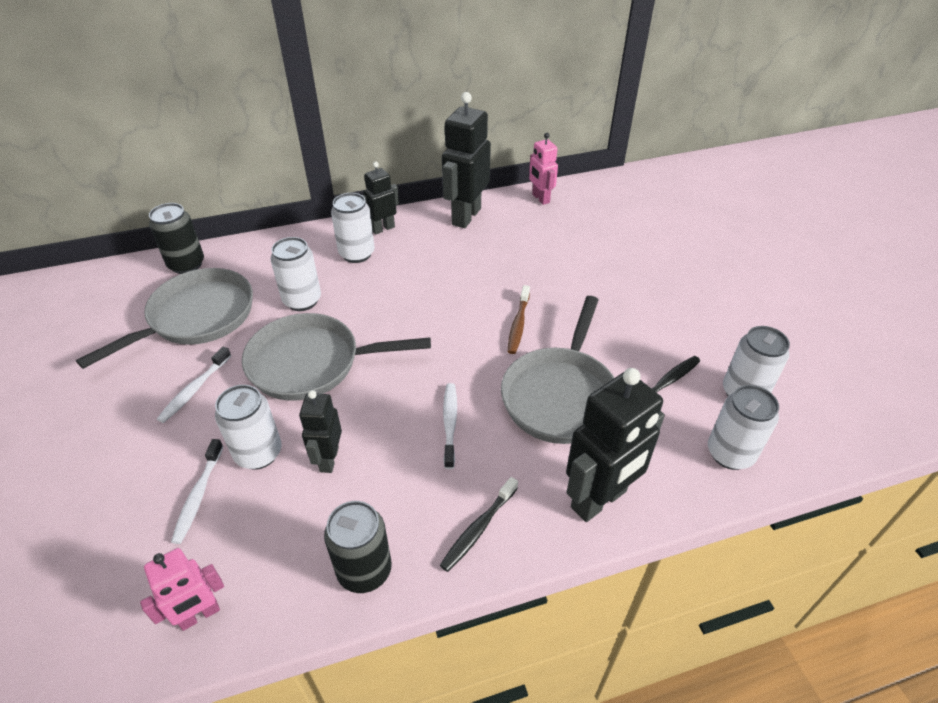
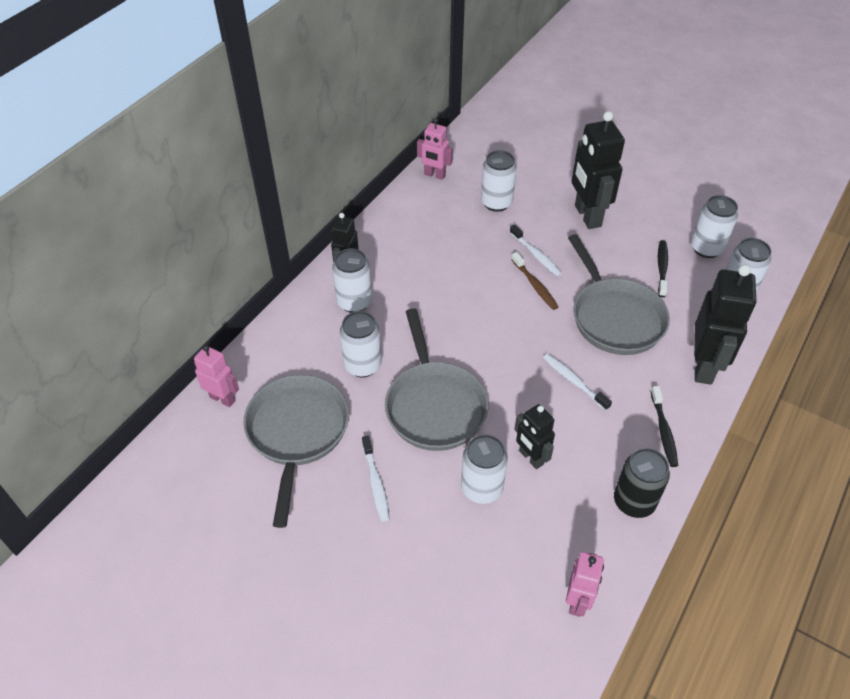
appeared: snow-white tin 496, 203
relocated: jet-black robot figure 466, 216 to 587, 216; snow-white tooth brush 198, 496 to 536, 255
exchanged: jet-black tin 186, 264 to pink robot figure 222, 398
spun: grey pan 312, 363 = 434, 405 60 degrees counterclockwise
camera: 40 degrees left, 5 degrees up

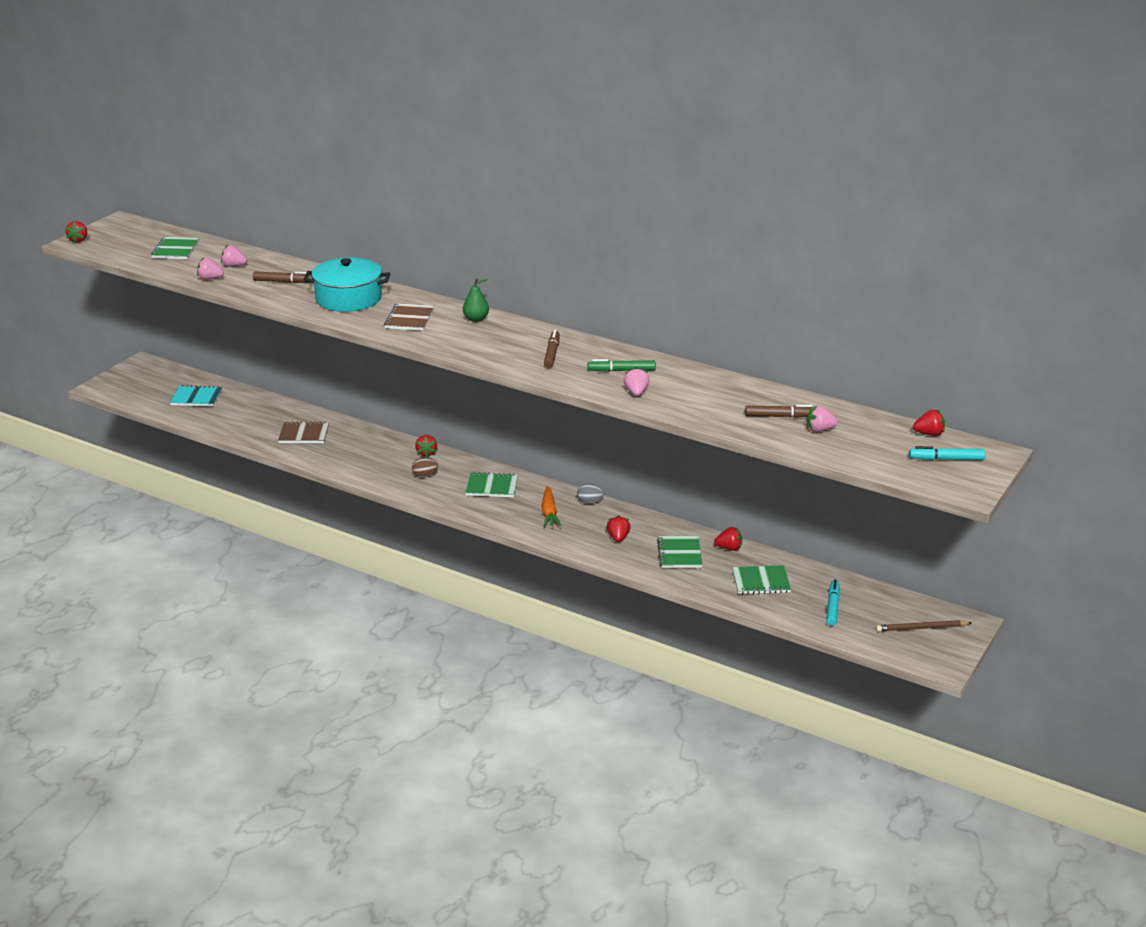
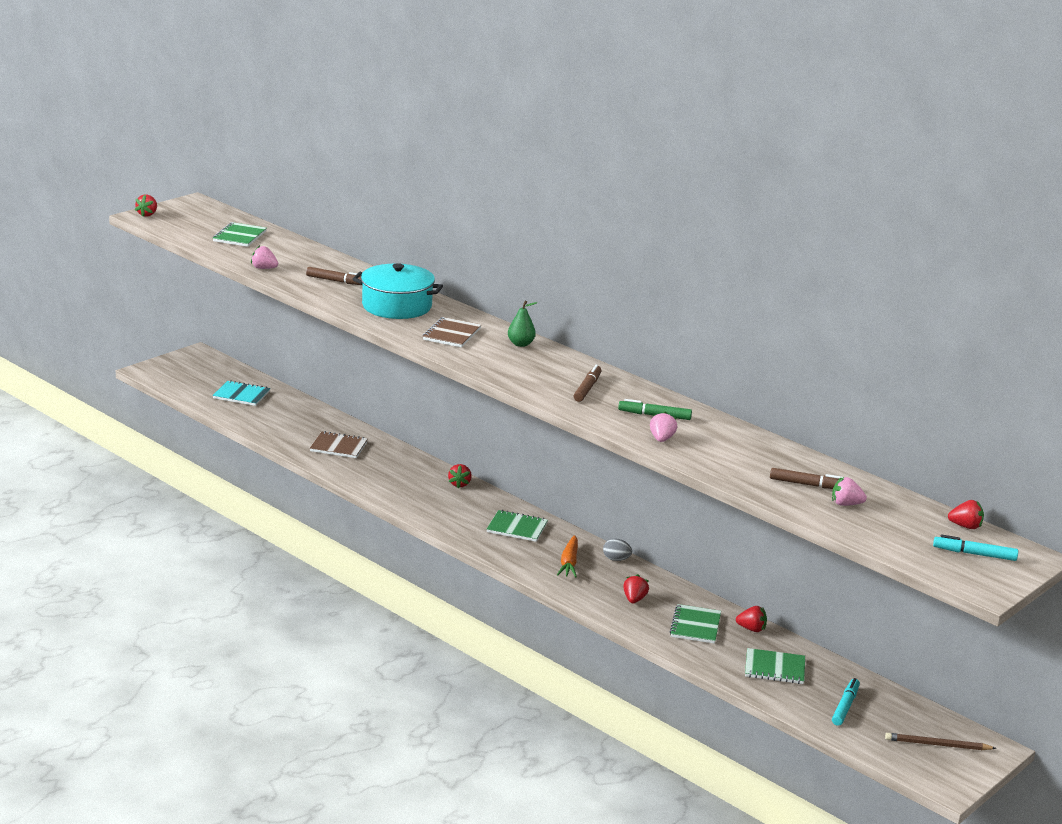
missing: pink berry 234, 266; russet egg 425, 475
camera: 10 degrees right, 5 degrees down

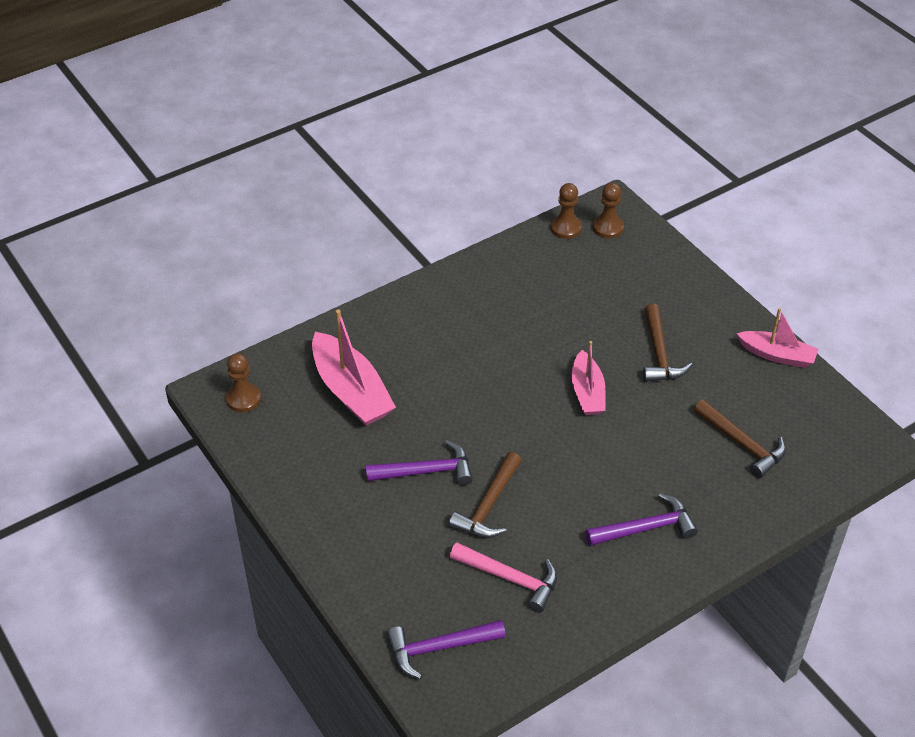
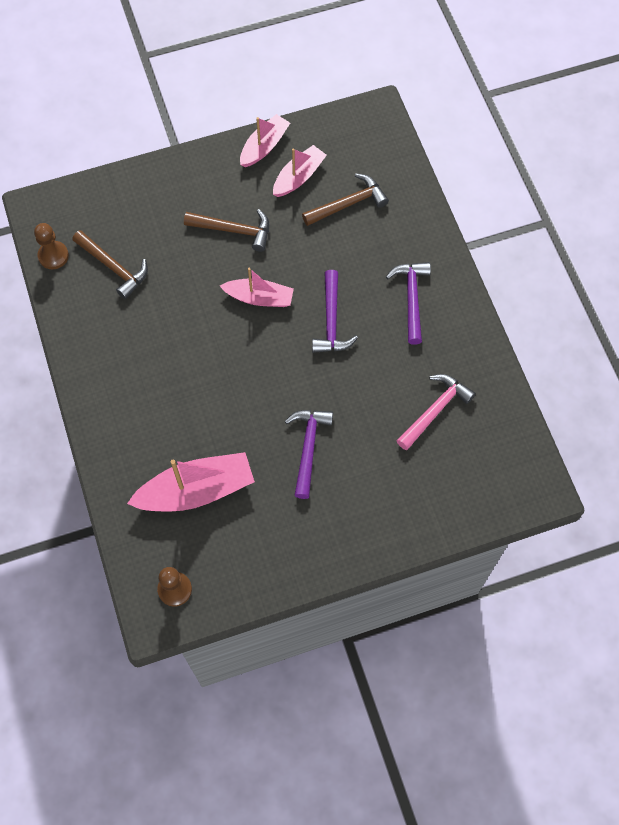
missing: russet pawn 608, 227
appeared: pink boat 299, 177
relocated: russet carpenter's hammer 488, 506 to 114, 267; purple carpenter's hammer 439, 648 to 331, 321
camera: 75 degrees left, 20 degrees up

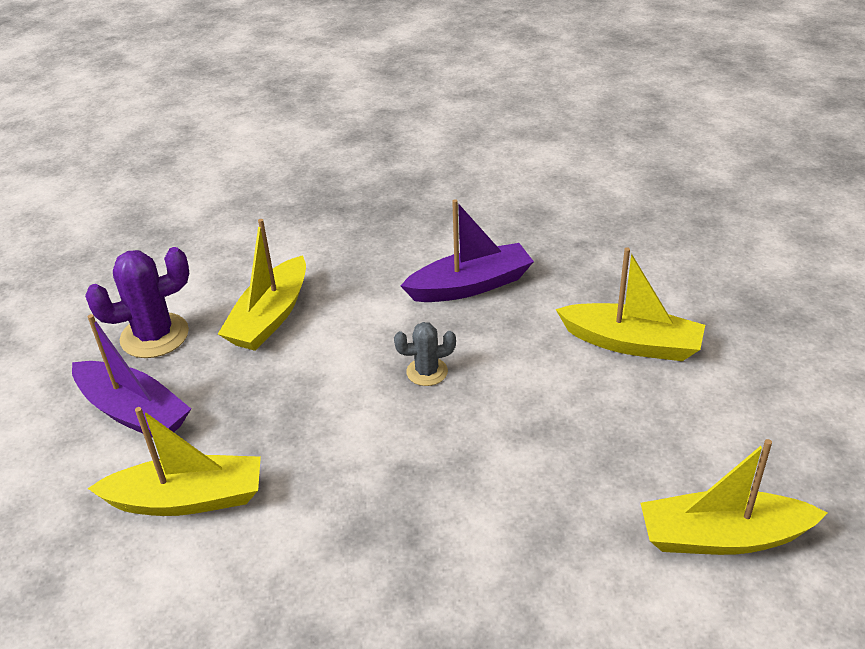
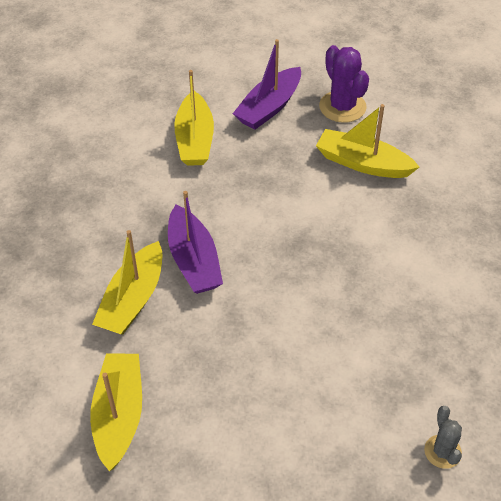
relocated: purple boat 470, 285 to 194, 260; golden boat 631, 343 to 133, 299; grey cactus 427, 372 to 442, 452
camera: 90 degrees right, 10 degrees up

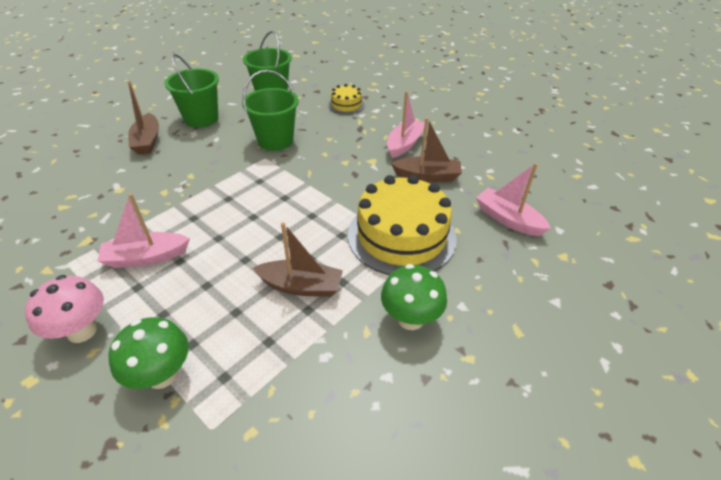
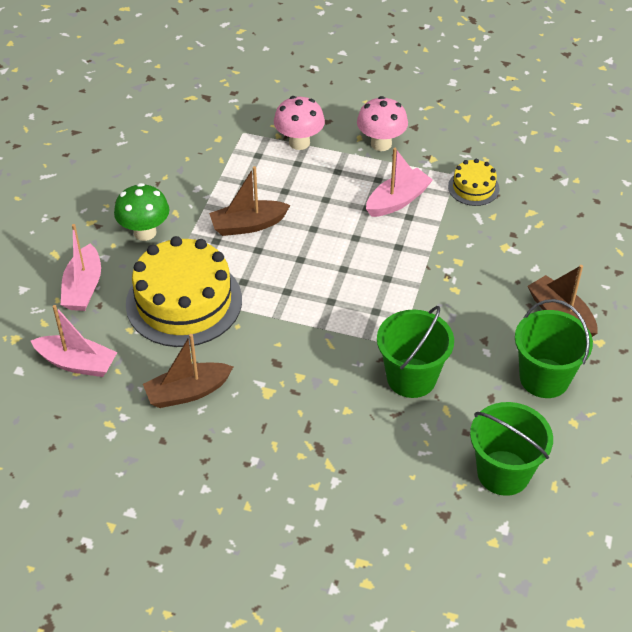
relocated: golden cake 346, 105 to 473, 188; pink boat 404, 144 to 83, 288
colour: emerald fungus 162, 375 to pink fungus 299, 143
camera: 155 degrees right, 5 degrees up

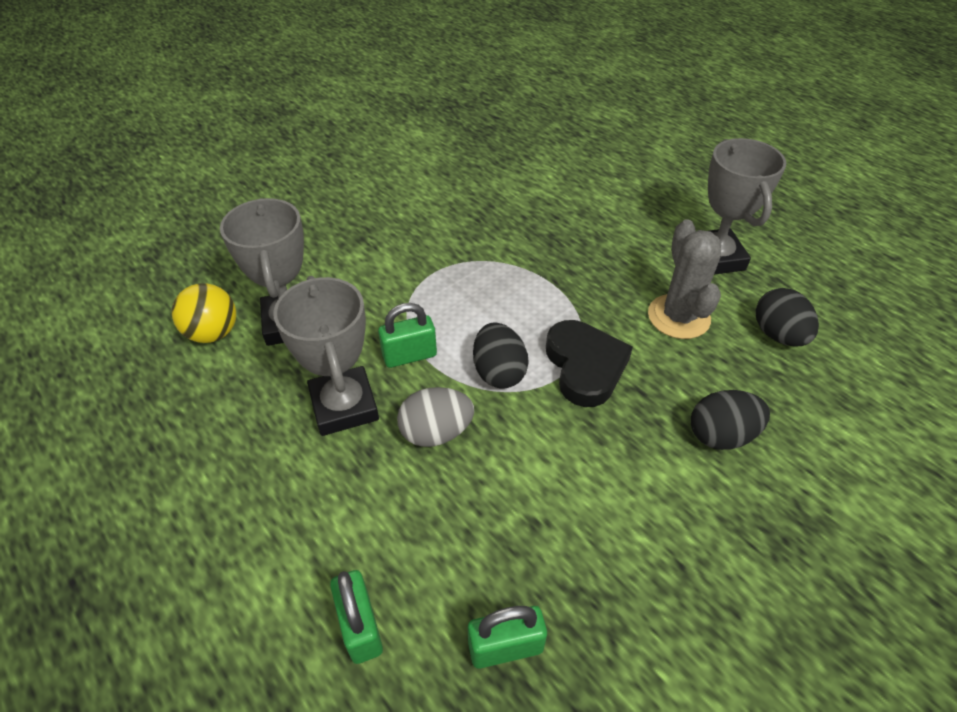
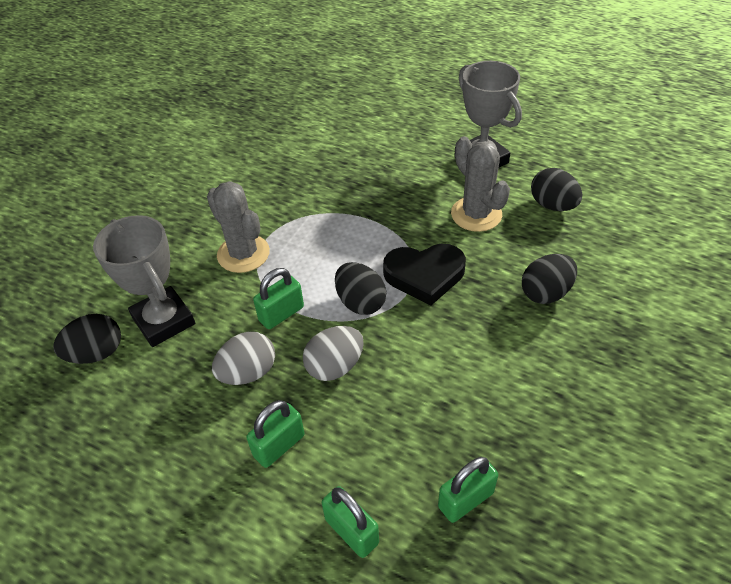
appeared: grey cactus 243, 254; emerald lock 279, 445
exchanged: grey award cup 344, 406 to grey egg 248, 372; golden play ball 213, 333 to jet-black egg 96, 353
spun: jet-black love heart 585, 366 = 424, 275 120 degrees clockwise
camera: 20 degrees left, 0 degrees up

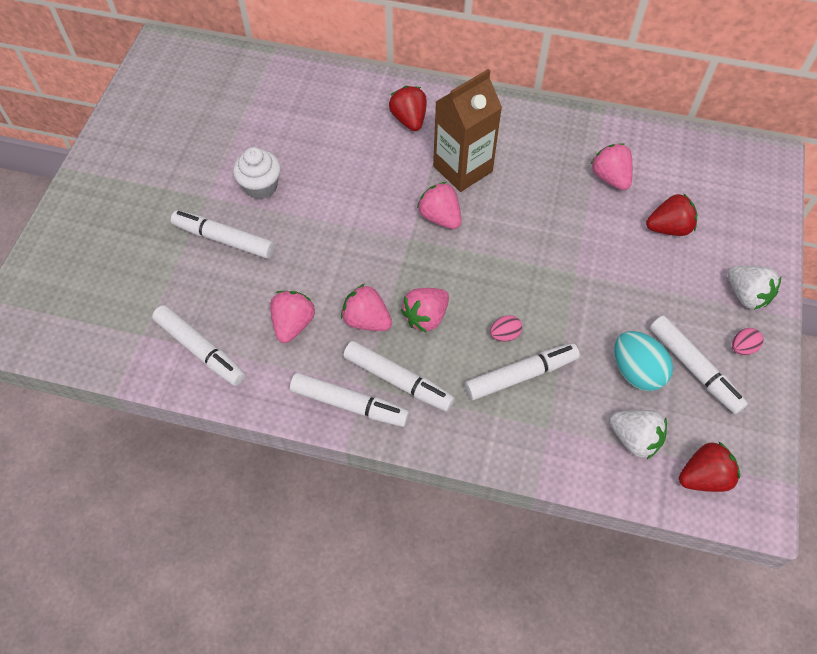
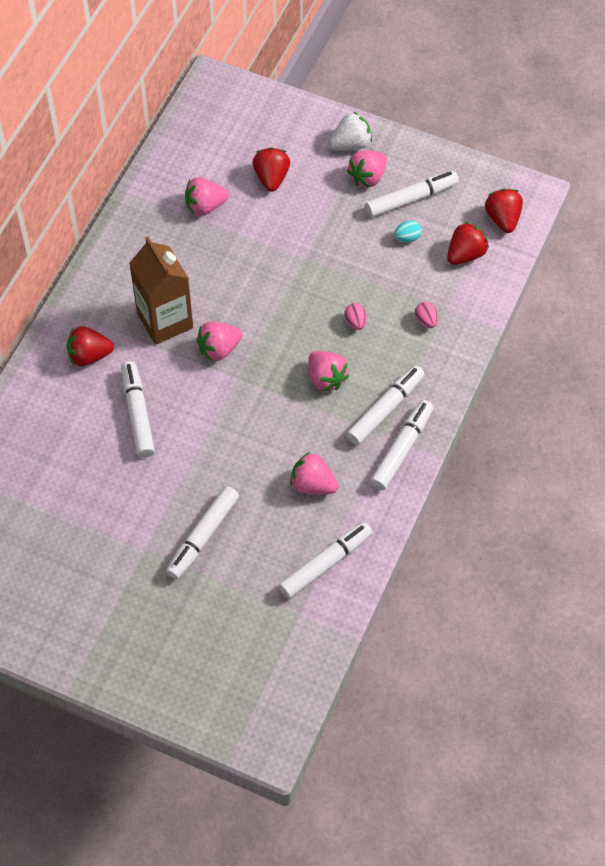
missing: snow-white cupcake 261, 187
relocated: pink berry 366, 320 to 367, 177; pink egg 742, 347 to 426, 321; snow-white felt pen 521, 375 to 138, 413
colour: snow-white berry 634, 439 to scarlet berry 465, 254
size: teal egg 636, 371 = 407, 238 x0.53
camera: 80 degrees left, 0 degrees up

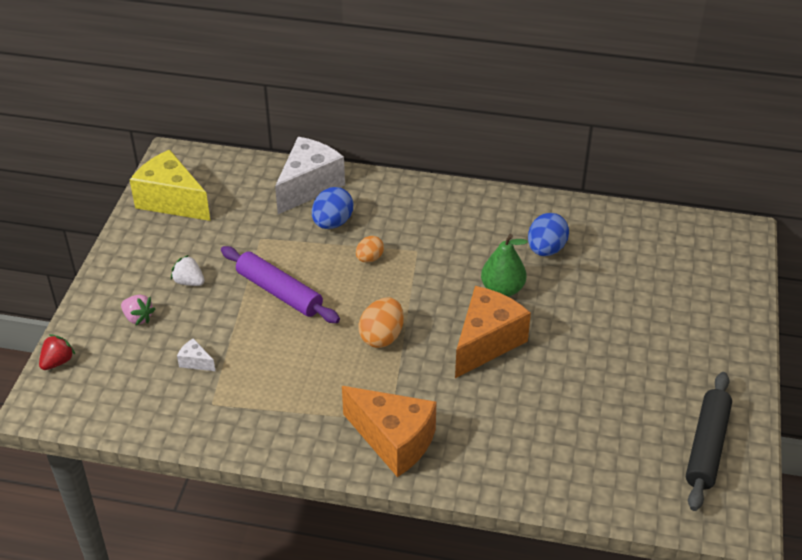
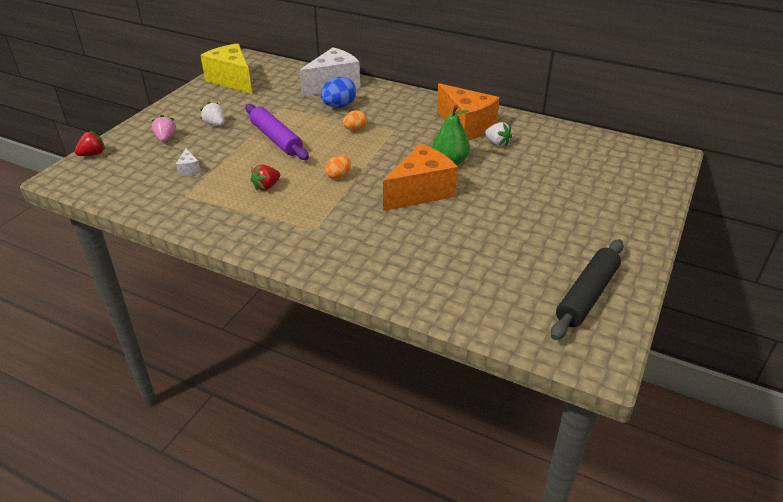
appeared: scarlet berry 266, 186
relocated: orange-coloured cheese 394, 441 to 466, 126
exchanged: royal blue egg 546, 249 to snow-white berry 497, 143
spun: pink berry 138, 318 = 166, 138 150 degrees counterclockwise; snow-white cheese 195, 362 = 189, 169 150 degrees counterclockwise
size: orange-coloured egg 382, 336 = 338, 176 x0.63
camera: 15 degrees right, 5 degrees down

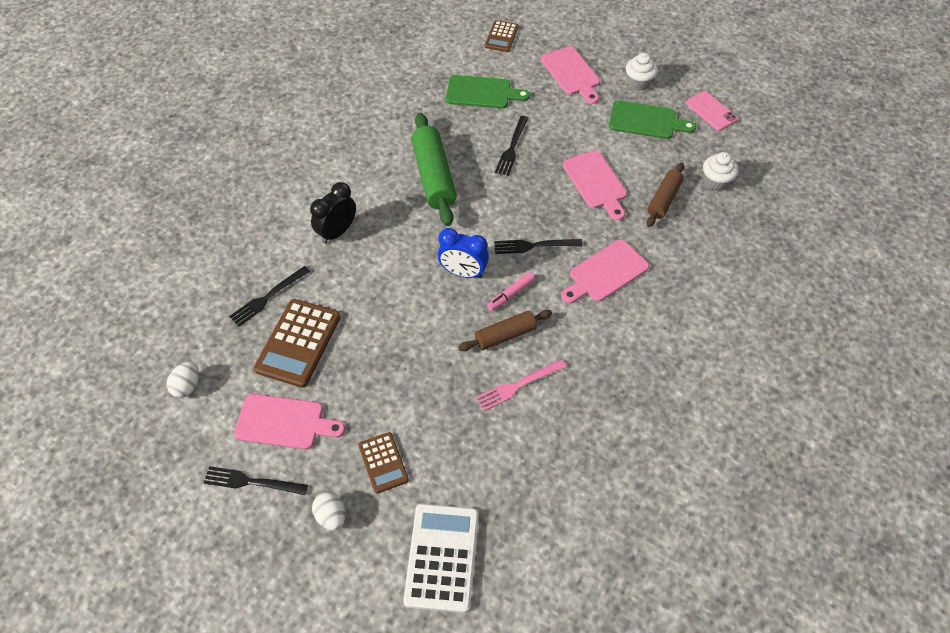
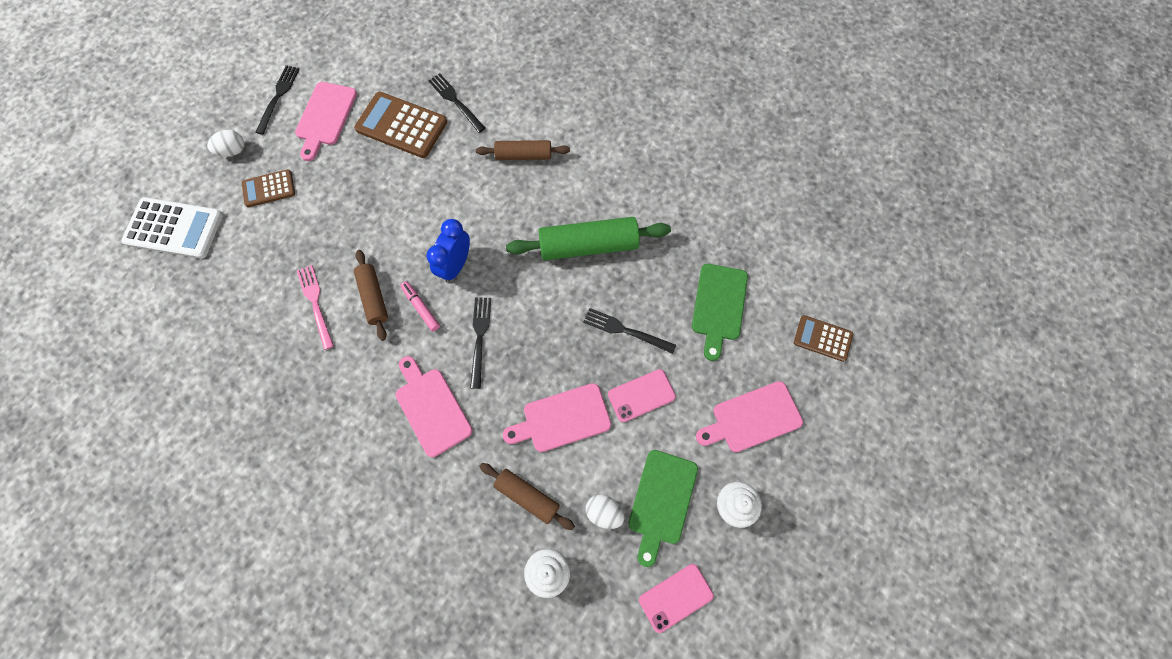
appeared: pink mobile phone 641, 395
relocated: snow-white egg 187, 386 to 604, 512
exchanged: jet-black bedside clock 337, 232 to russet pastry roller 523, 155
camera: 95 degrees right, 15 degrees up

